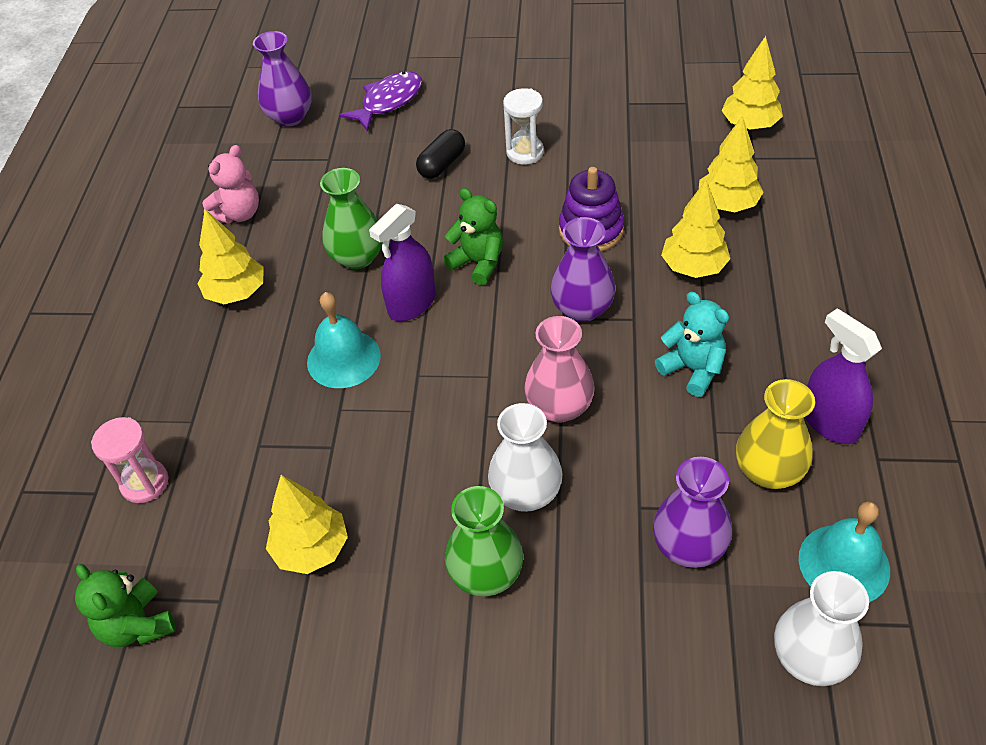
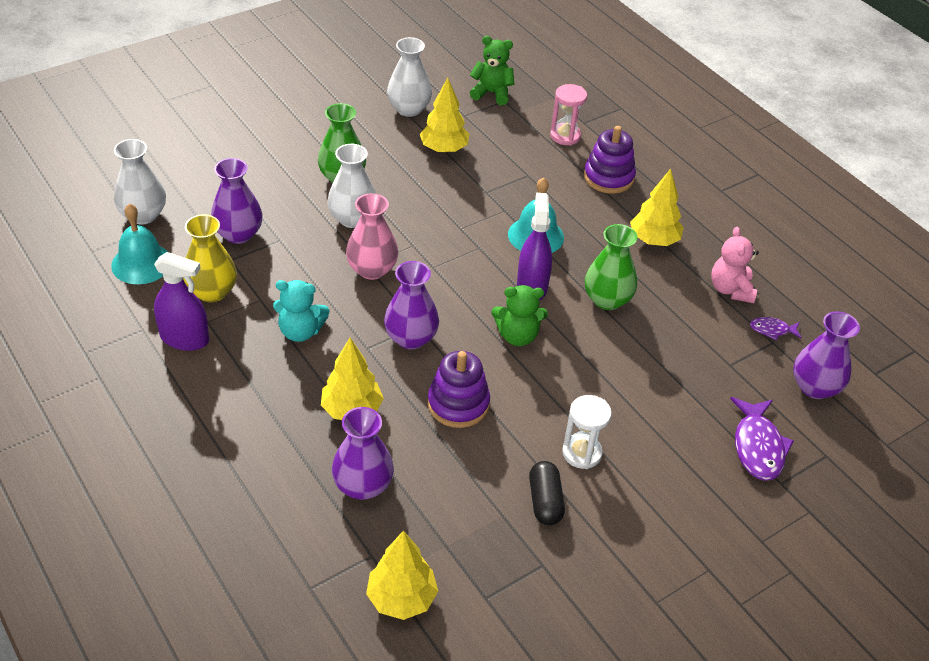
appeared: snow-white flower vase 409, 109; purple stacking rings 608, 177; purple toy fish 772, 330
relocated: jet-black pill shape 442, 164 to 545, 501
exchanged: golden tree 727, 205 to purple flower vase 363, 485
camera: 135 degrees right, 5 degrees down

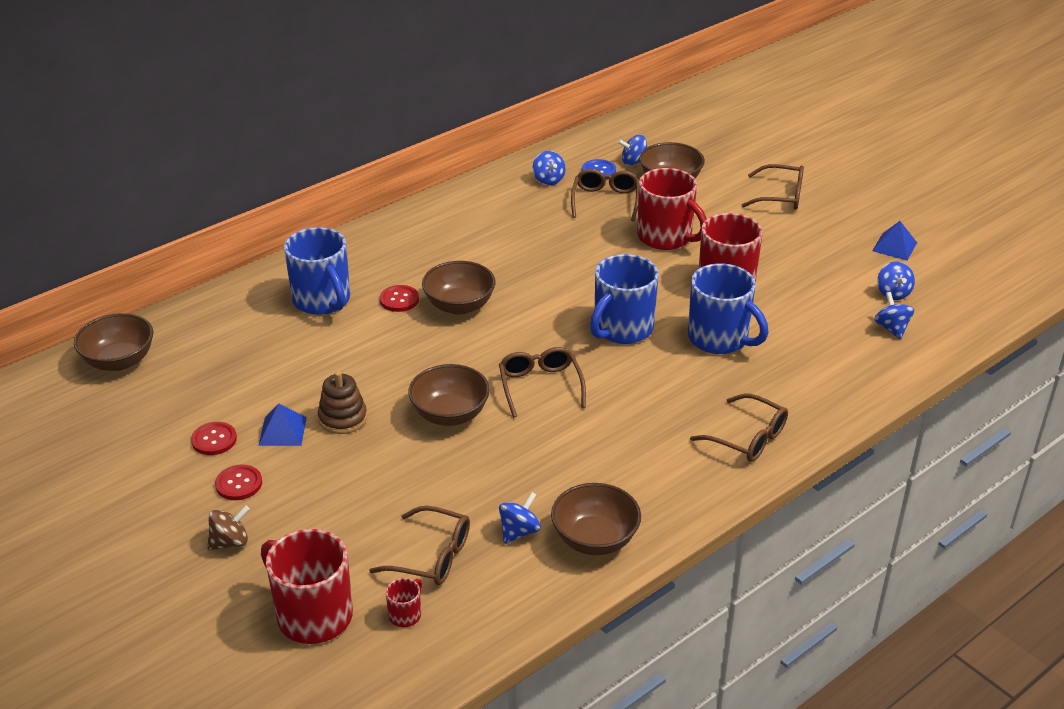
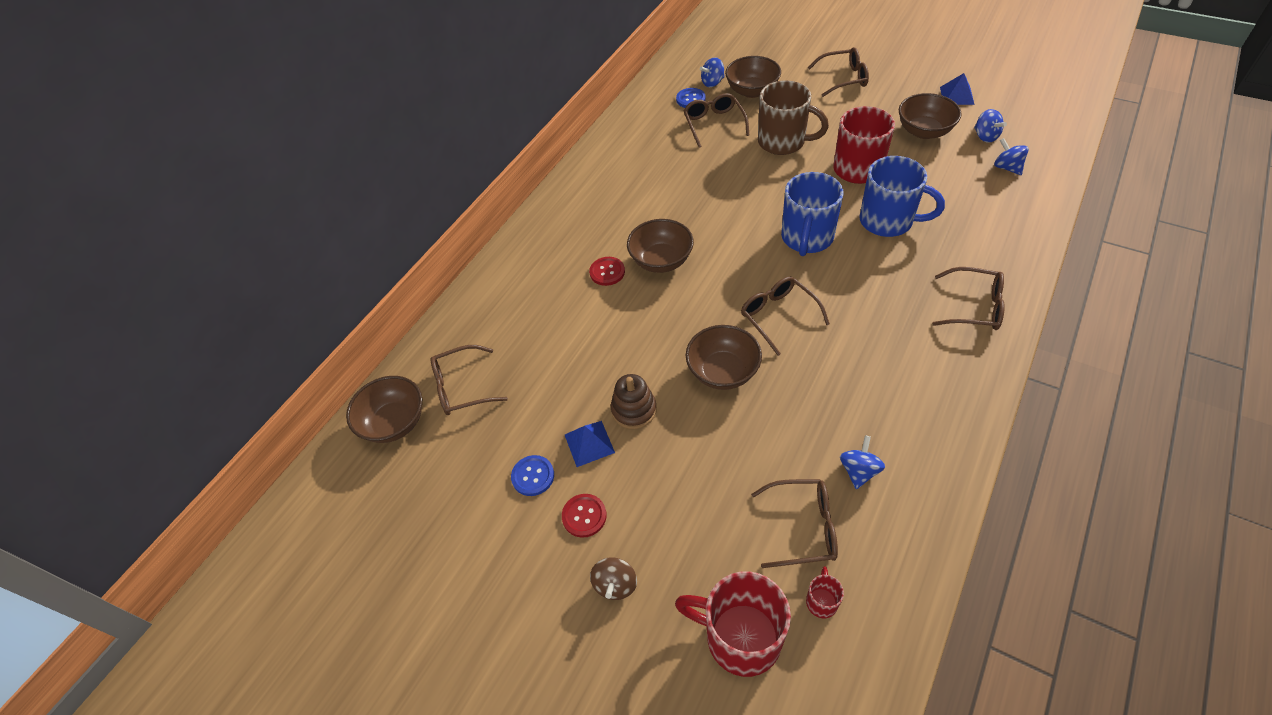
missing: royal blue spinning top 548, 180; royal blue mug 322, 301
appeared: russet glasses 462, 387
relocated: russet bowl 595, 539 to 924, 131
colour: scarlet mug 666, 237 to russet mug 783, 142; scarlet button 214, 440 to royal blue button 533, 476
spun: russet spinning top 230, 542 = 615, 585 150 degrees clockwise
camera: 15 degrees left, 15 degrees up

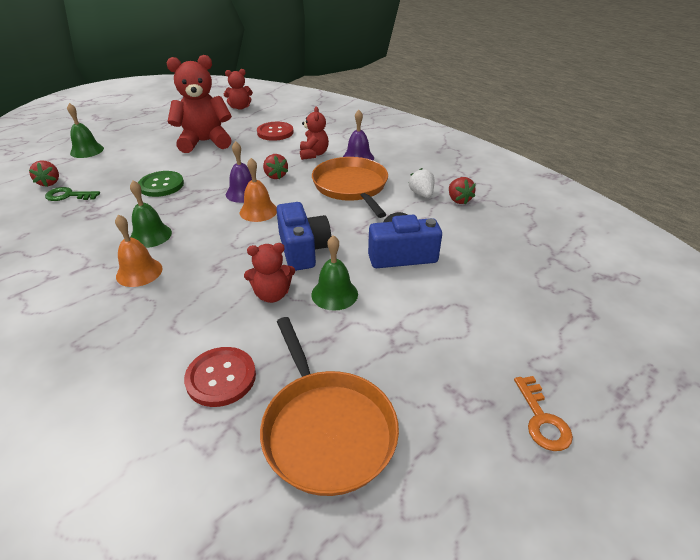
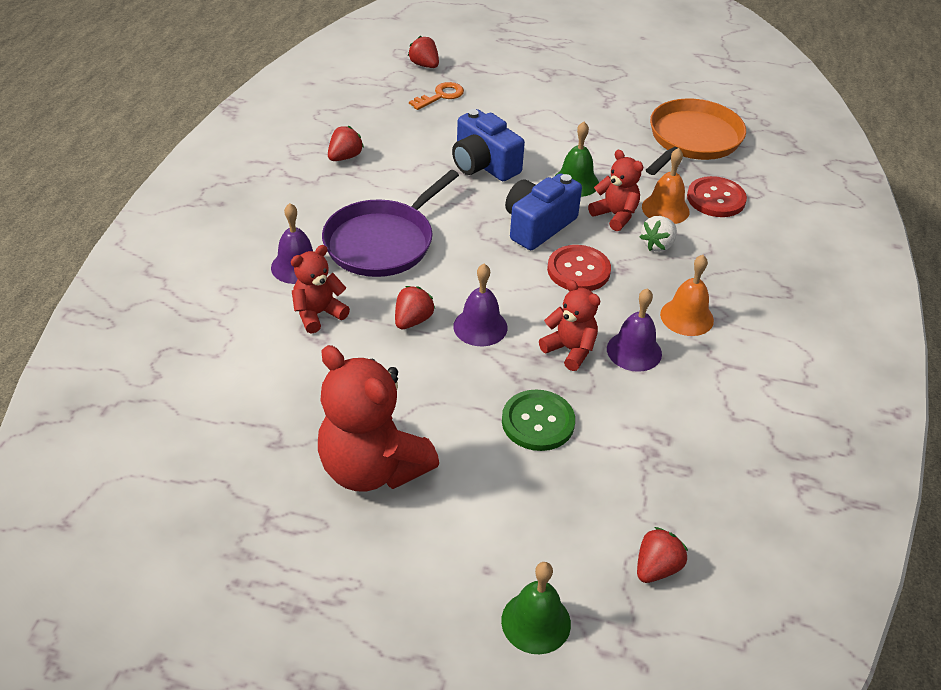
missing: emerald latchkey 68, 195
appeared: scarlet berry 424, 65
relocated: scarlet teddy bear 240, 107 to 570, 350; scarlet button 275, 132 to 578, 270; orange-coloured school bell 258, 211 to 665, 209; snow-white berry 421, 194 to 658, 245; orange-coloured latchkey 542, 419 to 440, 96
colour: orange-coloured pan 351, 187 to purple pan 383, 242; emerald school bell 150, 235 to purple school bell 634, 351
camera: 125 degrees left, 5 degrees up

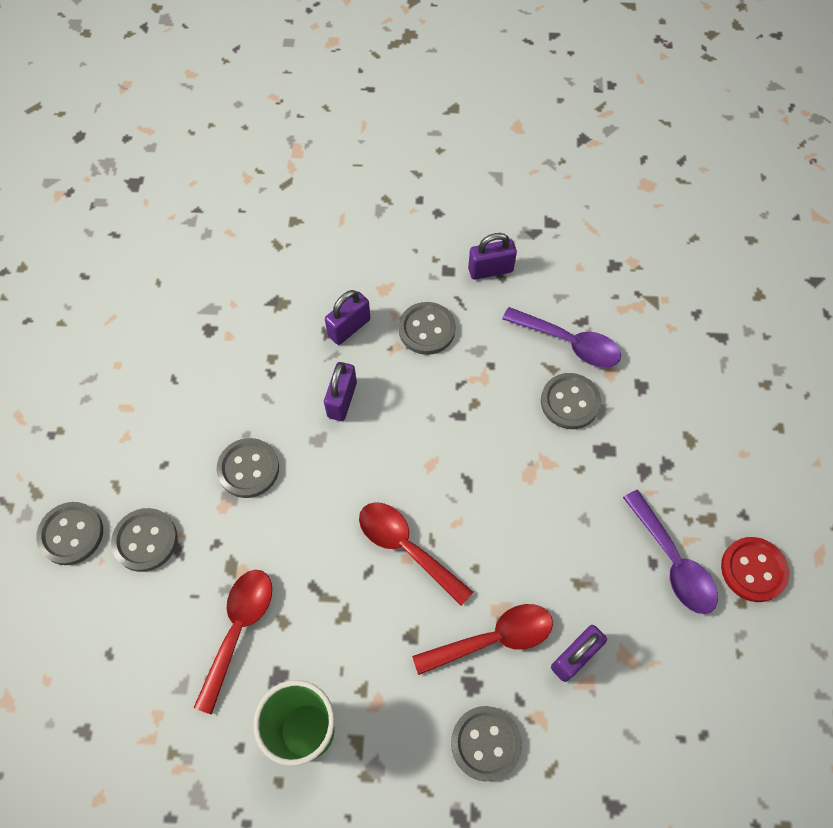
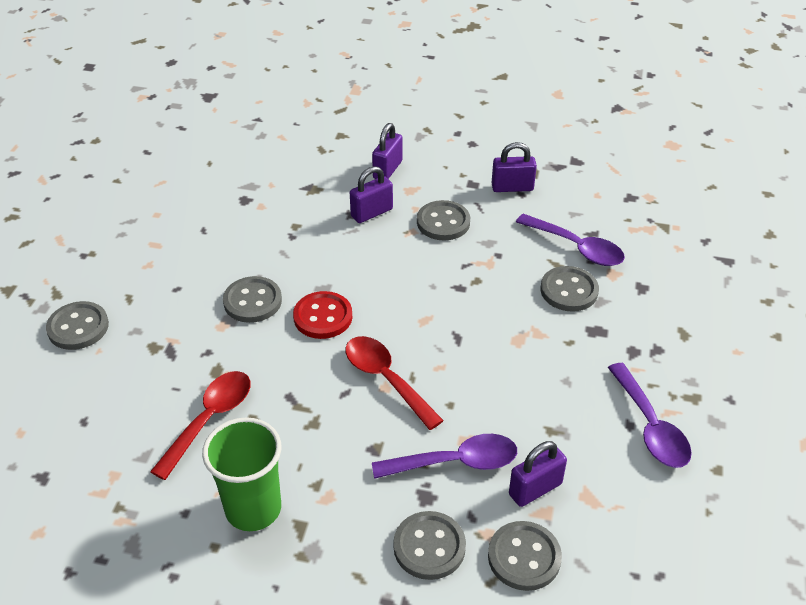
relocated: purple lock 342, 400 to 387, 170; grey button 145, 540 to 524, 557; scarlet button 753, 570 to 323, 317
colour: scarlet teaspoon 493, 638 to purple teaspoon 455, 462
camera: 10 degrees right, 20 degrees down

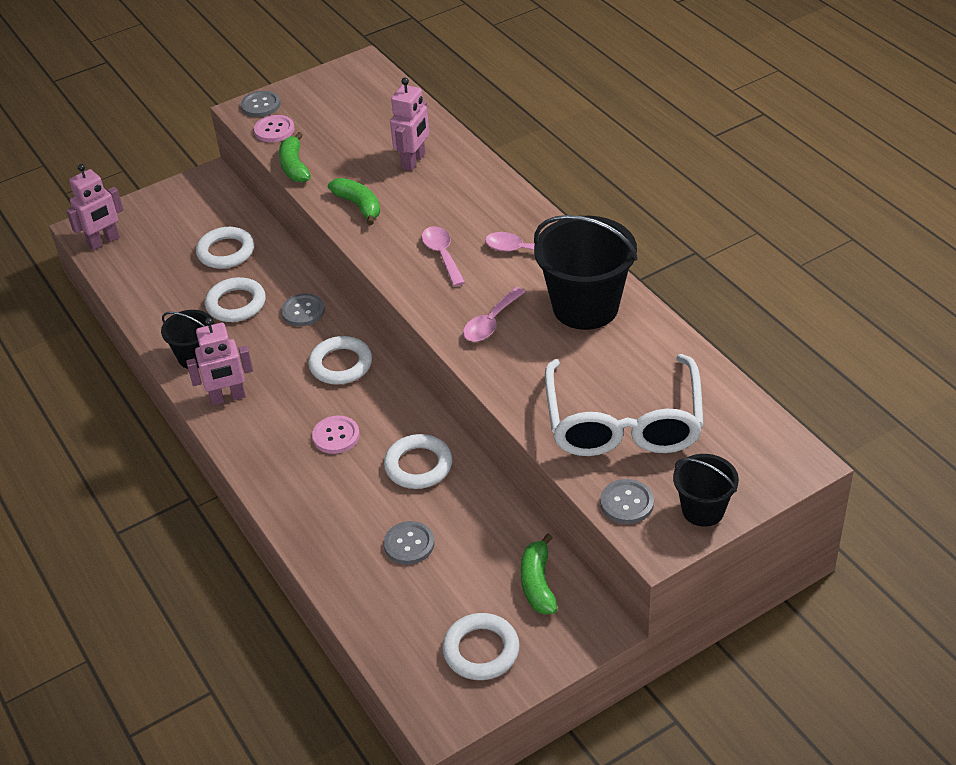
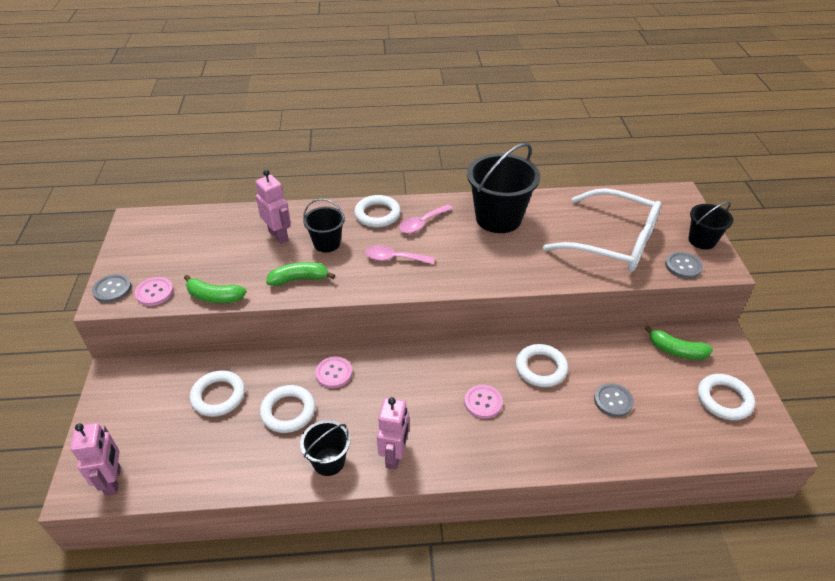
missing: pink teaspoon 491, 323
appeared: jet-black sand bucket 327, 243
relocated: snow-white hoop 341, 364 to 377, 214
colour: grey button 303, 311 to pink button 334, 373
camera: 65 degrees left, 0 degrees up

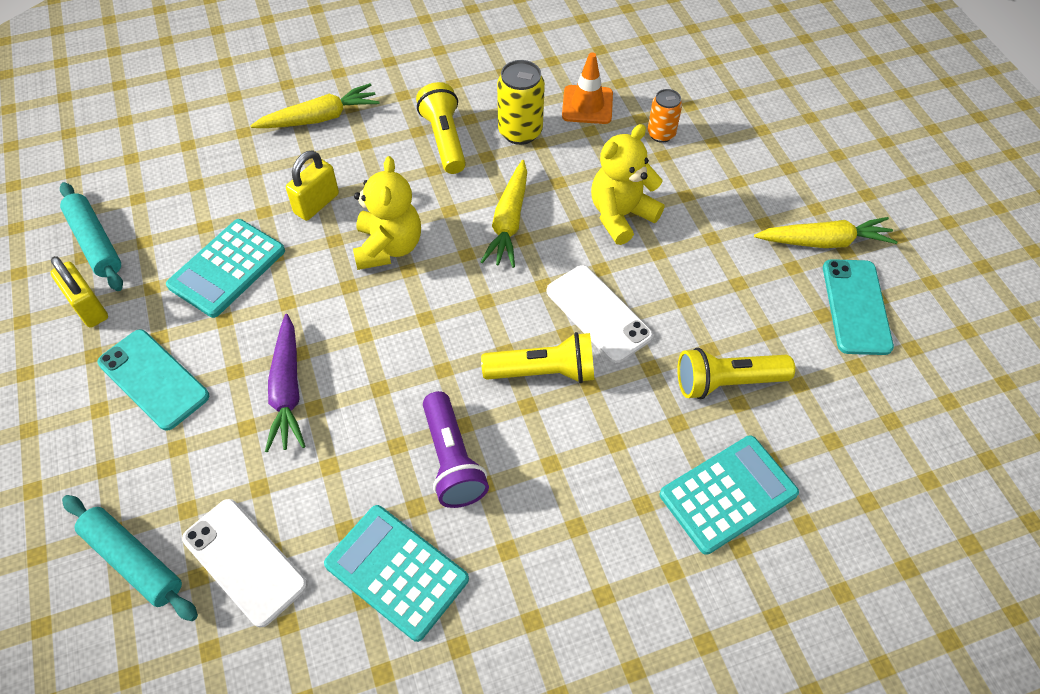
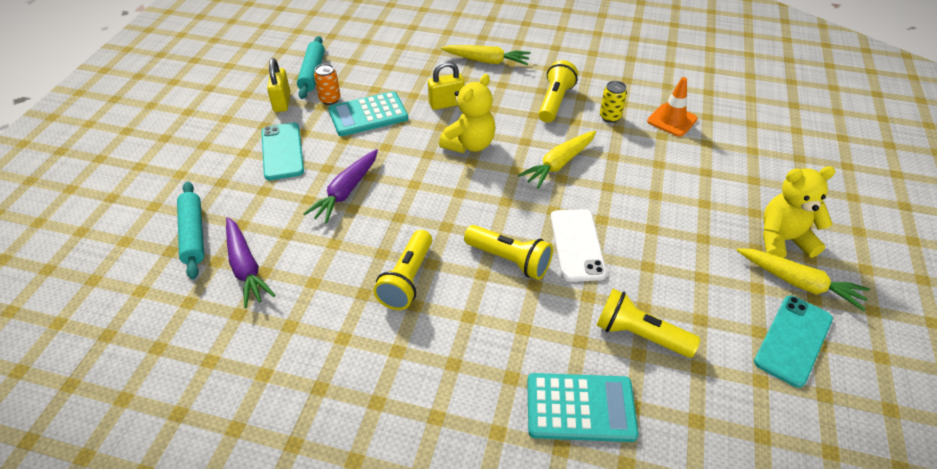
missing: teal adding machine 396, 572
relocated: orange-coloured tin 661, 134 to 330, 99; golden teddy bear 620, 215 to 782, 240
exchanged: snow-white mobile phone 244, 561 to purple carrot 245, 267
colour: purple flashlight 452, 460 to golden flashlight 407, 279
size: golden tin 520, 132 = 610, 117 x0.65
camera: 35 degrees right, 10 degrees down

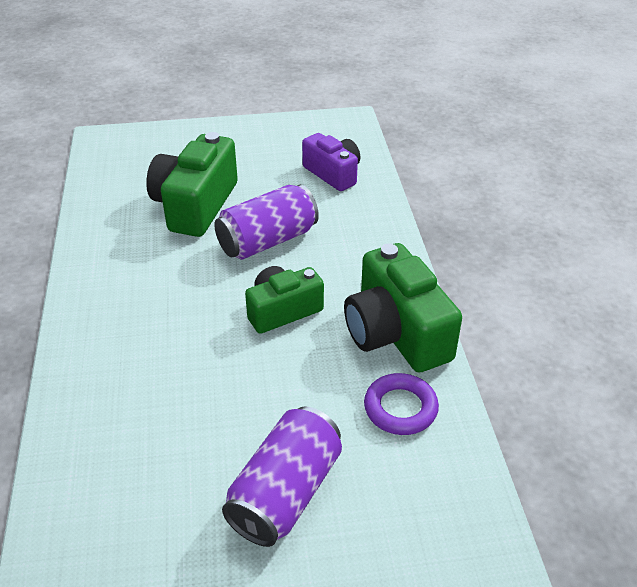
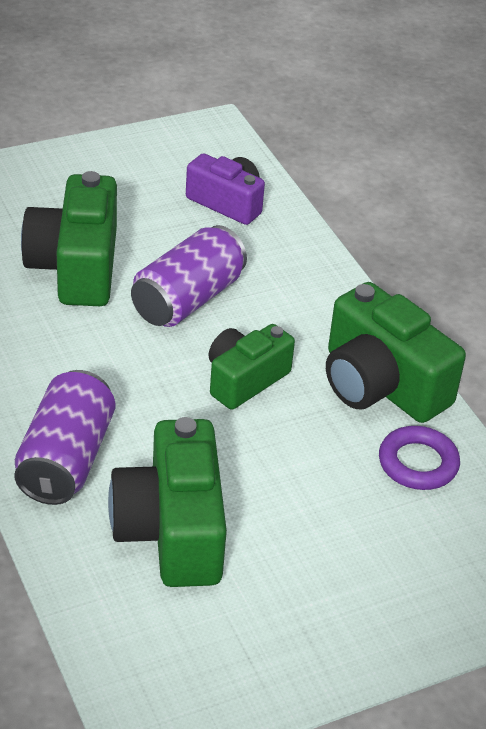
appeared: emerald photo camera 172, 530
relocated: purple tin 285, 492 to 66, 459
camera: 20 degrees left, 0 degrees up

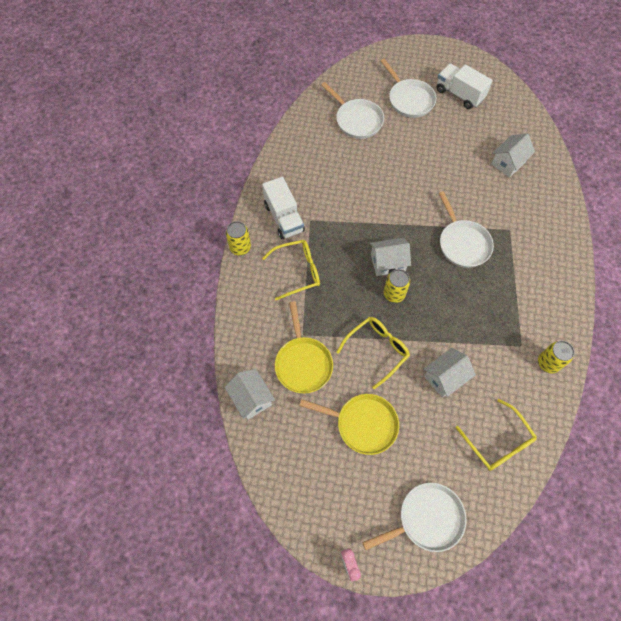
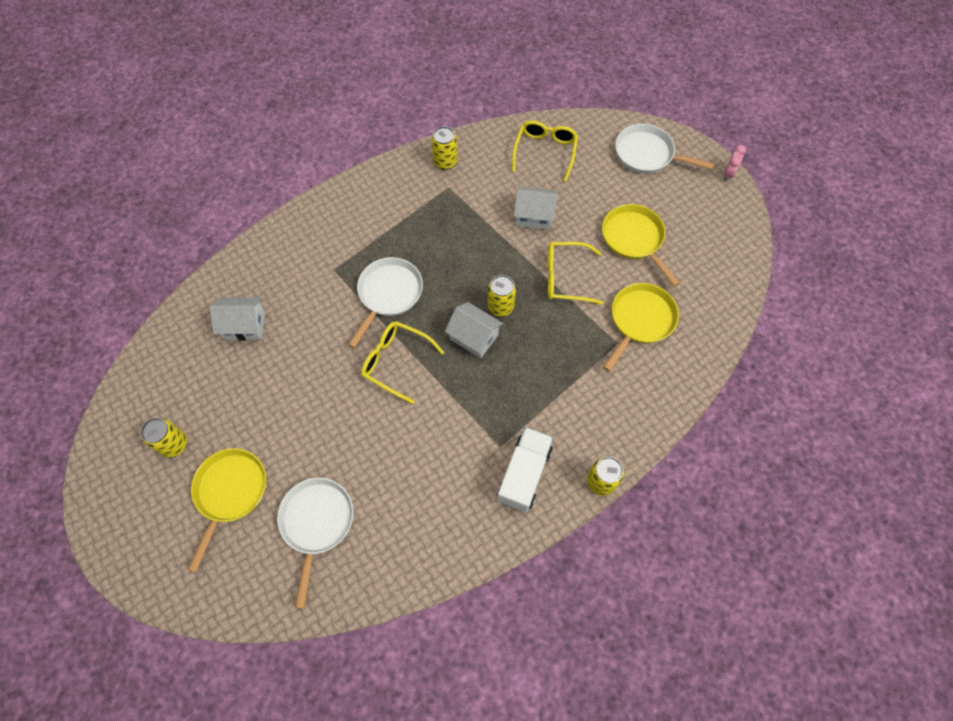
missing: snow-white cottage 251, 398
relocated: golden glasses 297, 271 to 396, 362
exchanged: snow-white truck 459, 94 to golden tin 174, 444
colour: snow-white pan 409, 99 to golden pan 230, 493
camera: 135 degrees left, 0 degrees up

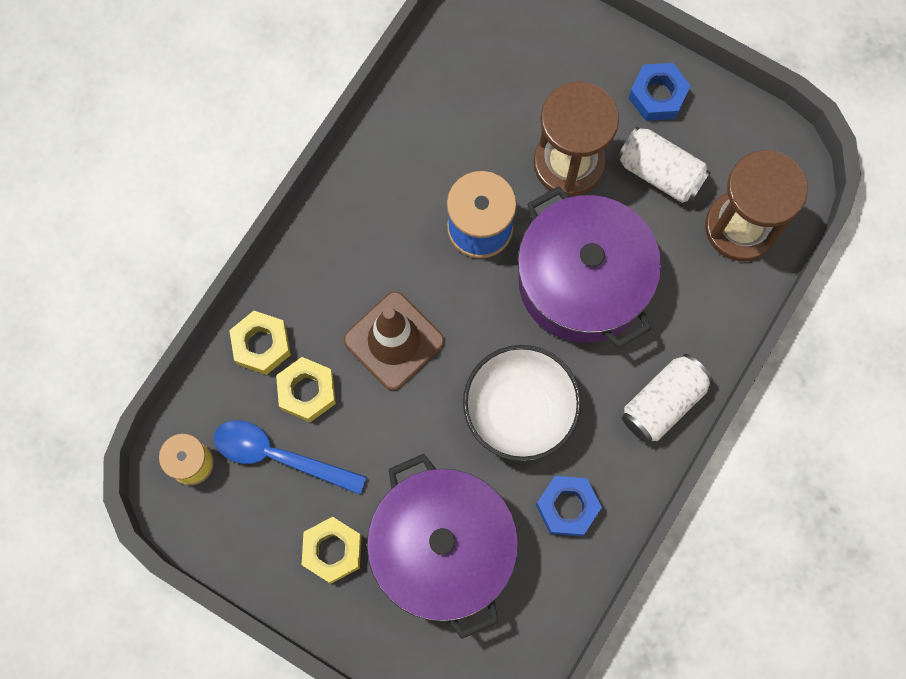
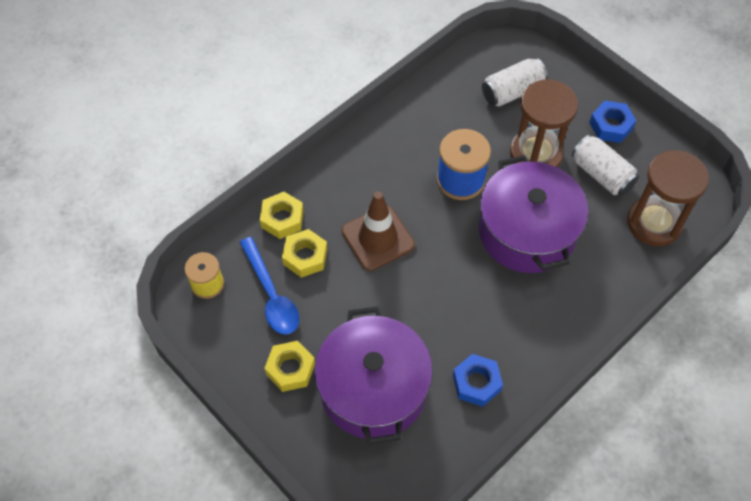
missing: snow-white bowl 519, 411
relocated: snow-white tin 663, 403 to 512, 92
spun: royal blue teaspoon 279, 456 = 271, 294 150 degrees counterclockwise
camera: 15 degrees right, 15 degrees down

